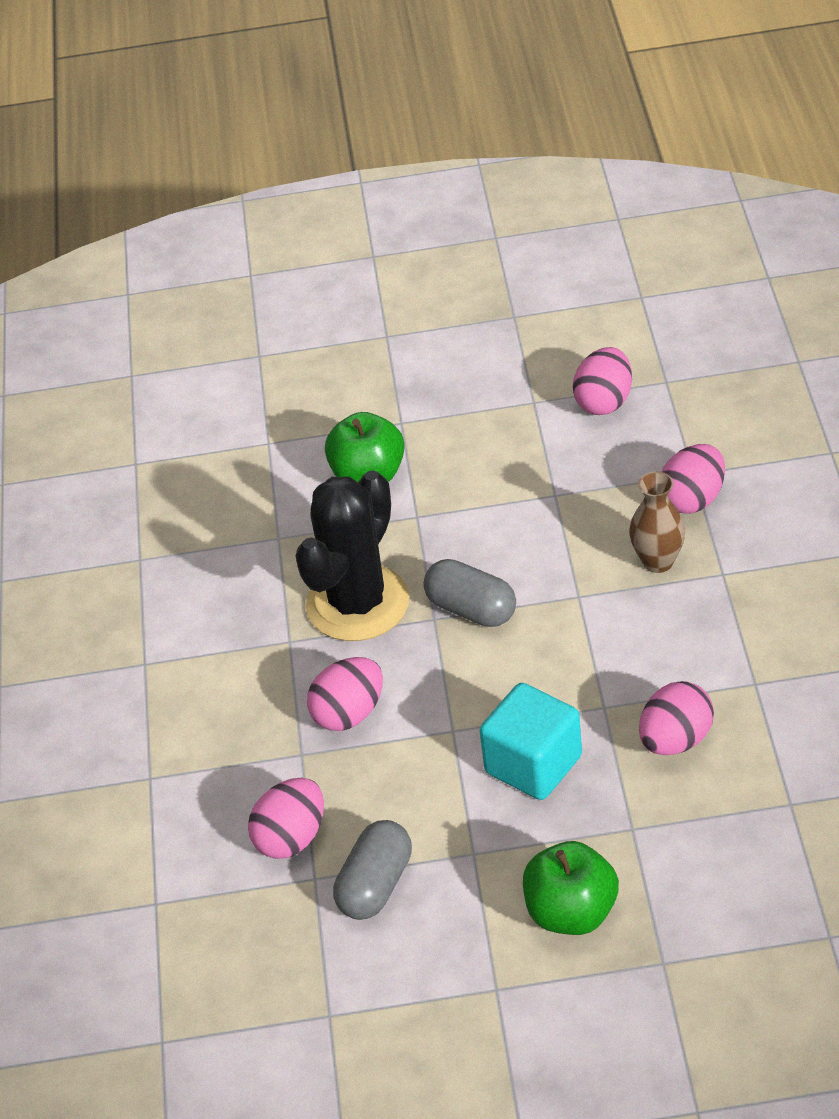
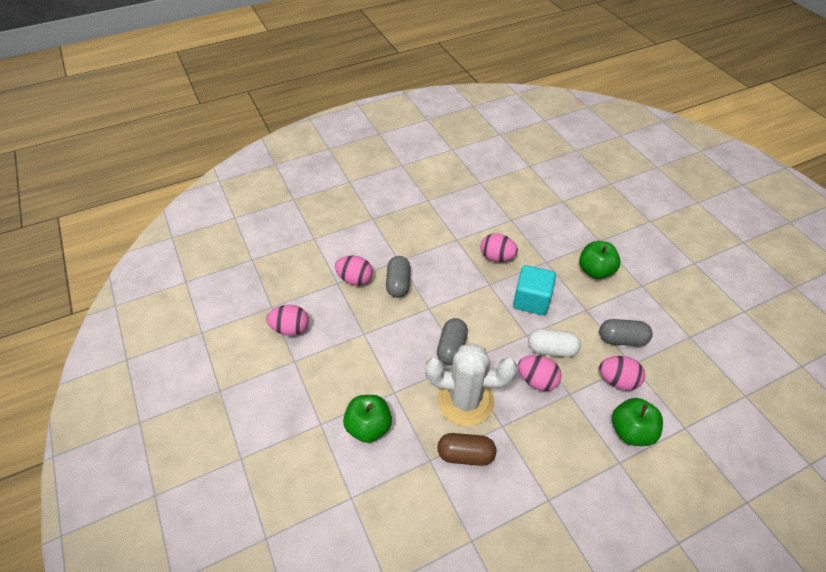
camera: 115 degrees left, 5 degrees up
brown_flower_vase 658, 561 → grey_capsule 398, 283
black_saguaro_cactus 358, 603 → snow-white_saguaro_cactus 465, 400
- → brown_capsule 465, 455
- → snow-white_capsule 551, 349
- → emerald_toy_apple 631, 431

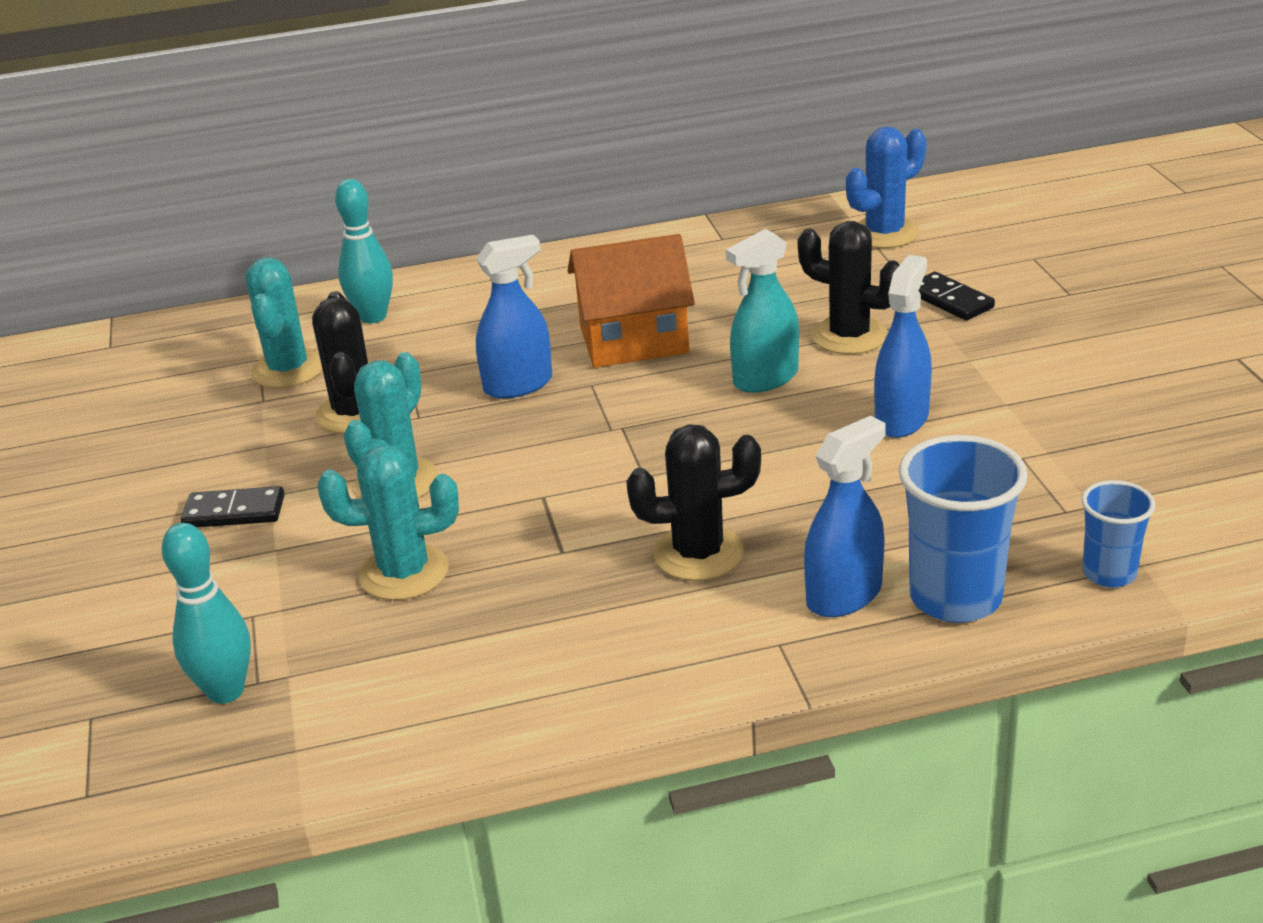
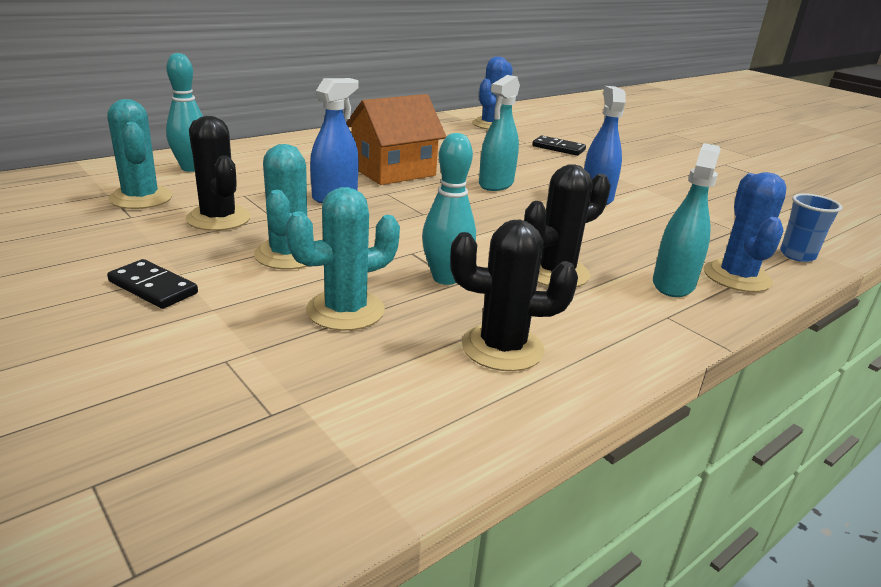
camera: 30 degrees left, 5 degrees down
black_domino_tile 234, 512 → black_domino_tile 153, 287, 60 degrees clockwise
aqua_bowling_pin 226, 691 → aqua_bowling_pin 445, 278, relocated
black_saguaro_cactus 849, 336 → black_saguaro_cactus 502, 348, relocated
royal_blue_sprayer 844, 595 → aqua_sprayer 673, 284
royal_blue_cup 955, 598 → royal_blue_saguaro_cactus 736, 277

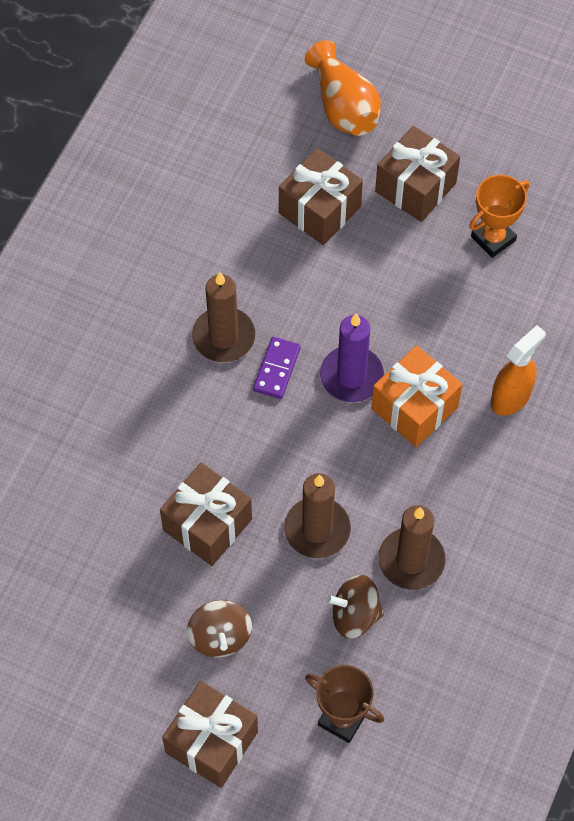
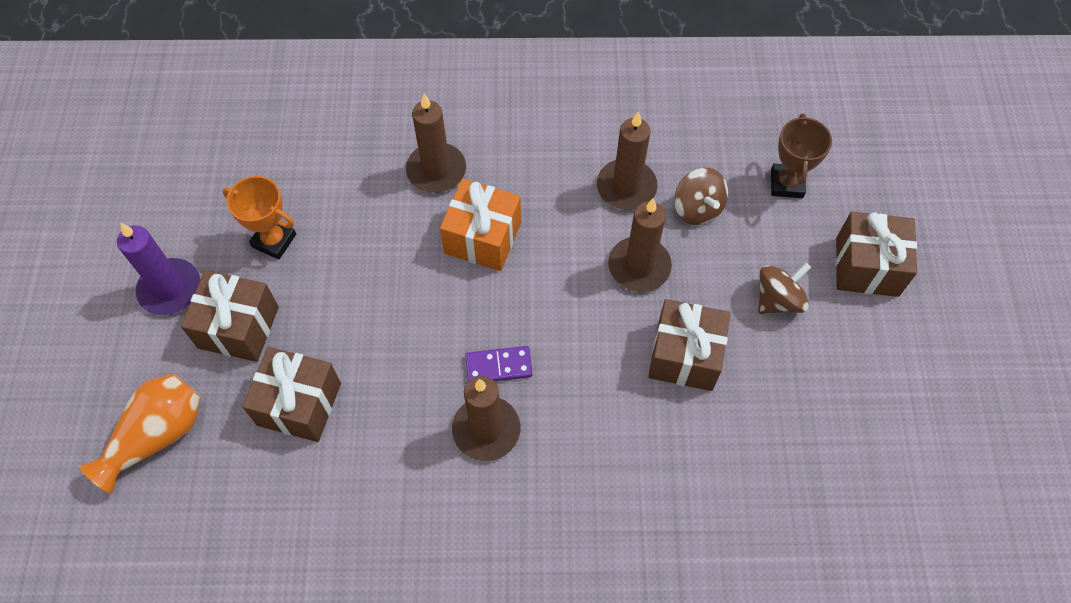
camera: 115 degrees left, 0 degrees up
purple_candle 351, 376 → purple_candle 170, 289, relocated
bright_orange_sprayer 511, 397 → brown_candle 436, 170

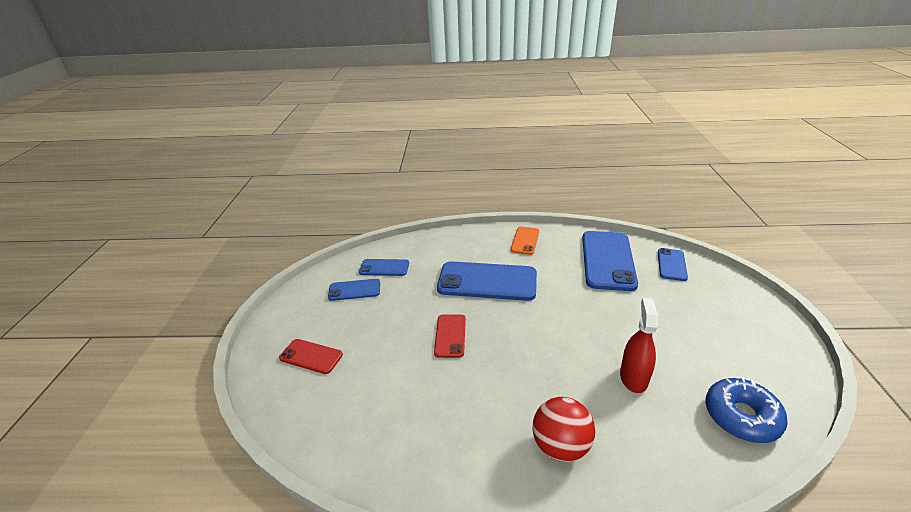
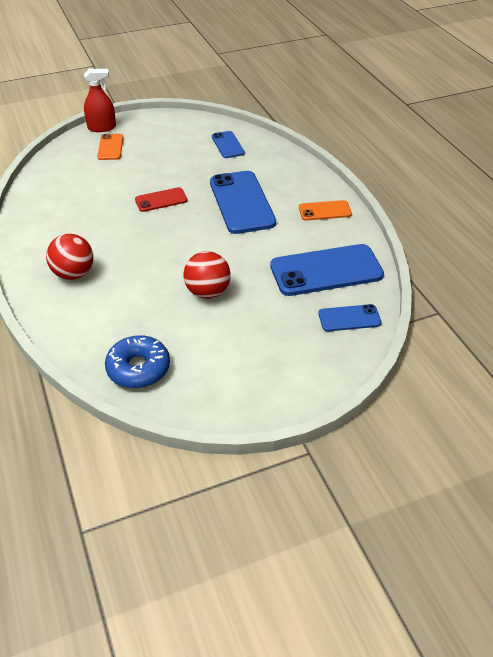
camera: 65 degrees right, 10 degrees up
crimson_sprayer 633, 377 → crimson_sprayer 102, 127, relocated
crimson_phone 311, 356 → bright_orange_phone 110, 147
- → crimson_play_ball 208, 292
royal_blue_phone 354, 290 → -

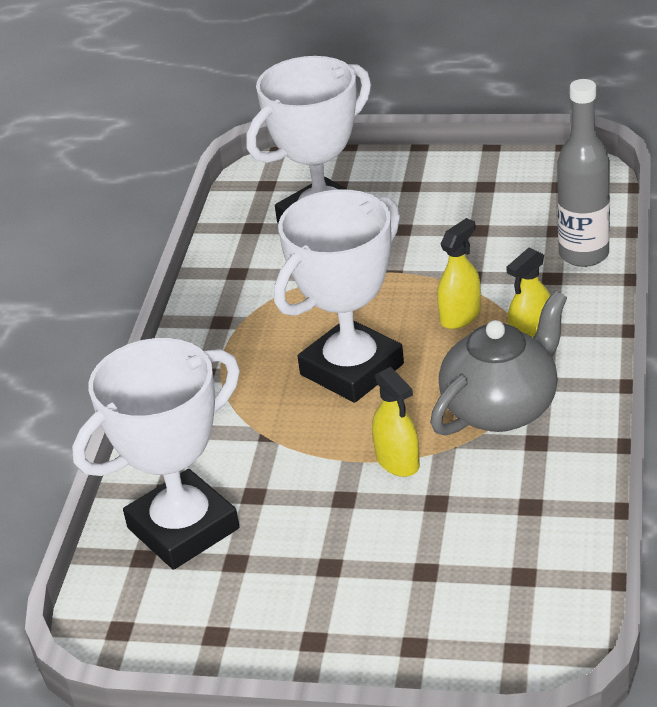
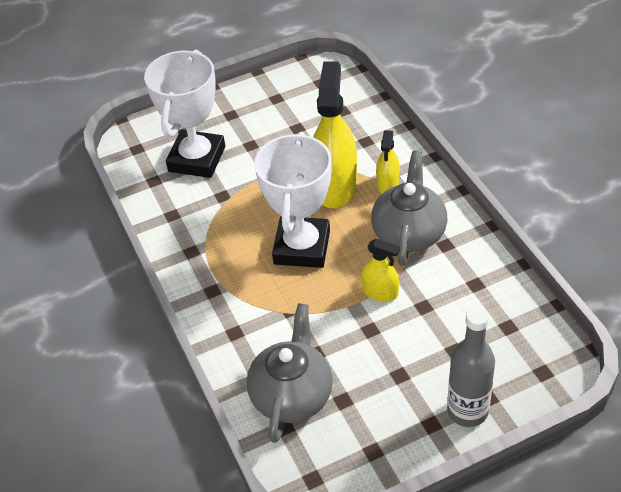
camera: 35 degrees left, 10 degrees up
snow-white_trophy 183, 528 → grey_china_teapot 292, 395
yellow_sprayer 460, 316 → yellow_sprayer 335, 186, x1.97
grey_bottle 583, 254 → grey_bottle 467, 411, relocated

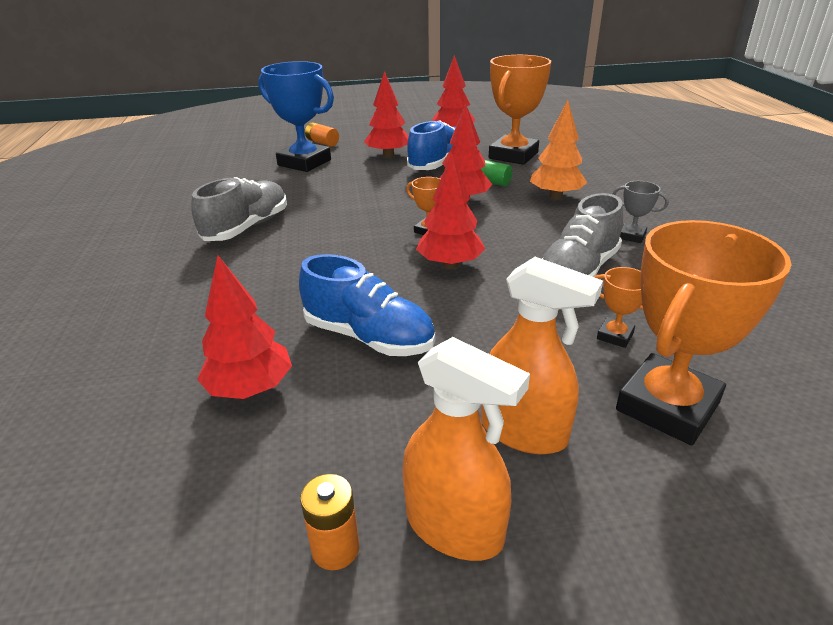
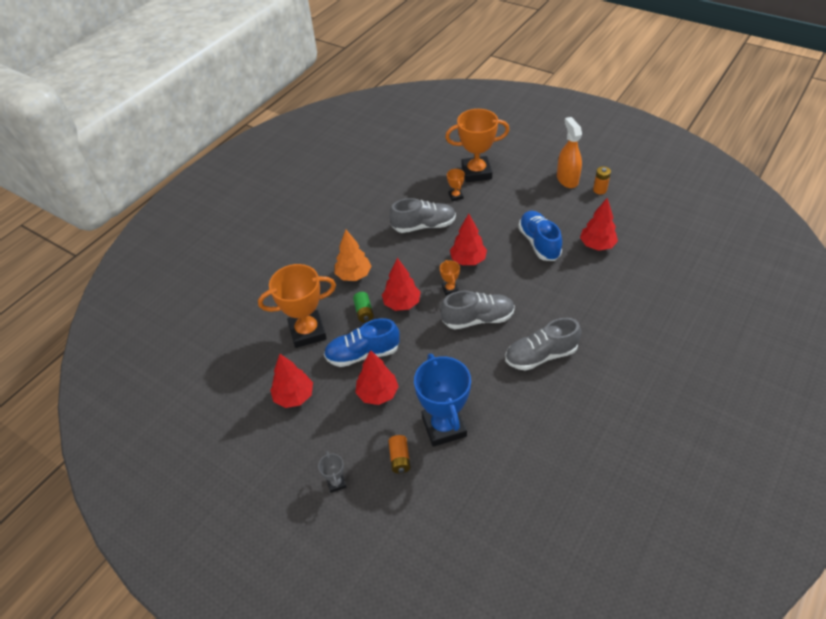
camera: 135 degrees left, 15 degrees up
grey_trophy 632, 236 → grey_trophy 336, 483, relocated
- → grey_shoe 478, 319
bright_orange_sprayer 523, 431 → -

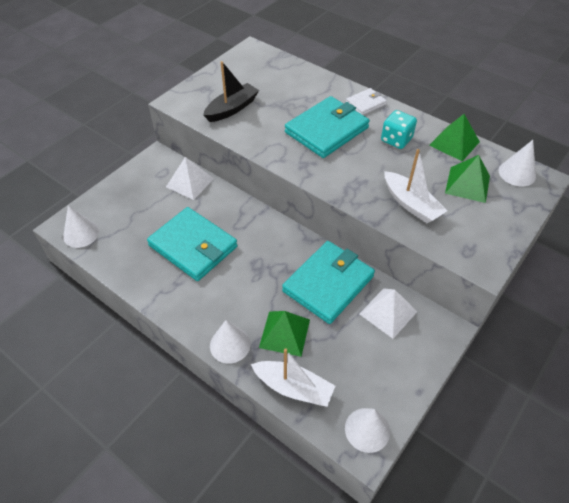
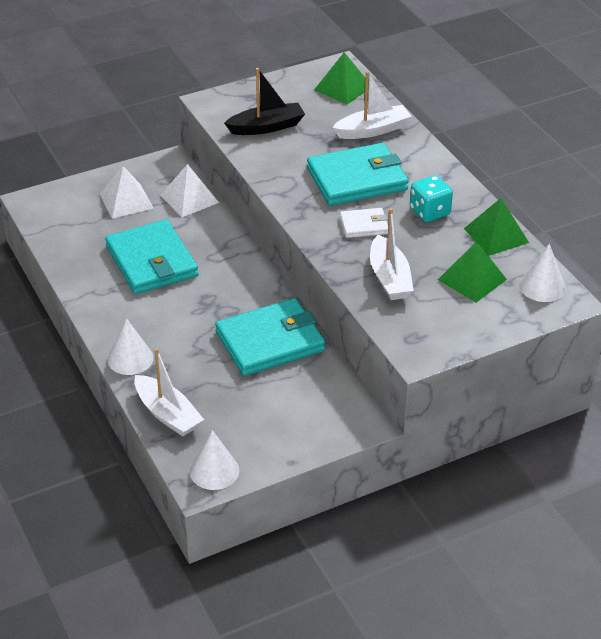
camera: 25 degrees right, 10 degrees down
snow-white_solid_pyramid 388, 312 → snow-white_solid_pyramid 126, 201, relocated
emerald_solid_pyramid 284, 333 → emerald_solid_pyramid 343, 88, relocated
- → snow-white_sailboat 373, 130
snow-white_billfold 366, 103 → snow-white_billfold 364, 225, relocated
snow-white_cone 81, 234 → -

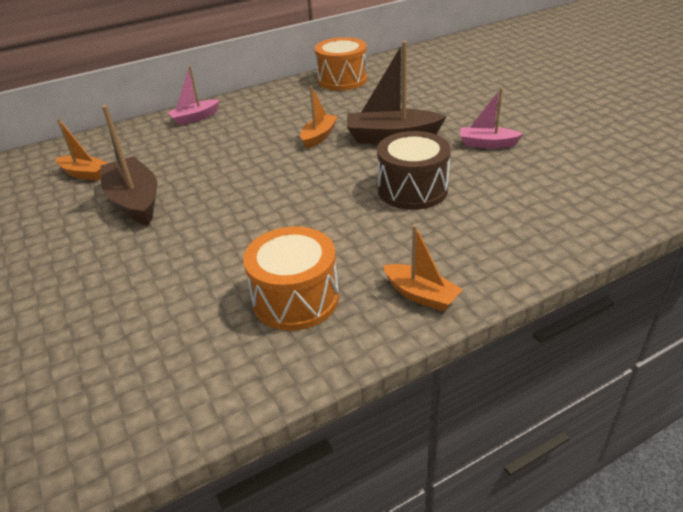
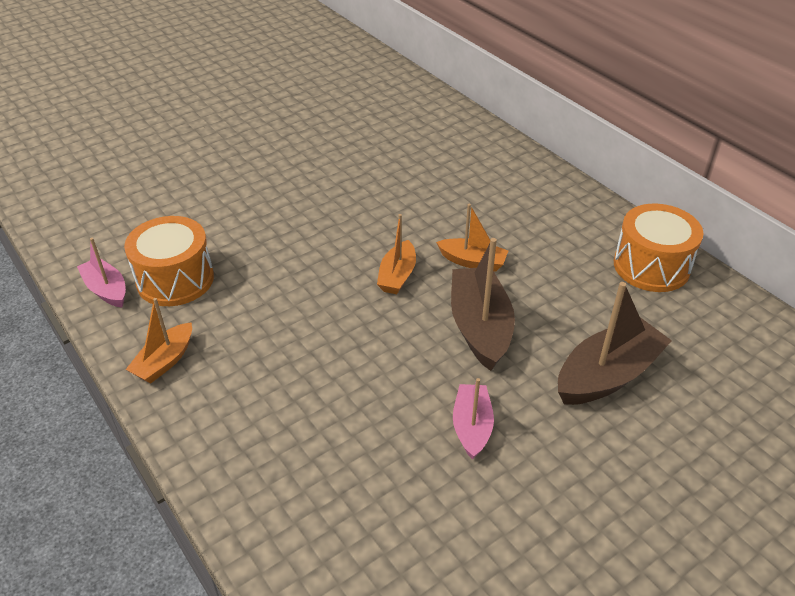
camera: 80 degrees right, 5 degrees up
rose-pink_sailboat 195, 118 → rose-pink_sailboat 106, 290, relocated
bright_orange_sailboat 84, 174 → bright_orange_sailboat 397, 276, relocated
brown_sailboat 135, 201 → brown_sailboat 607, 375, relocated
brown_drum 412, 189 → -

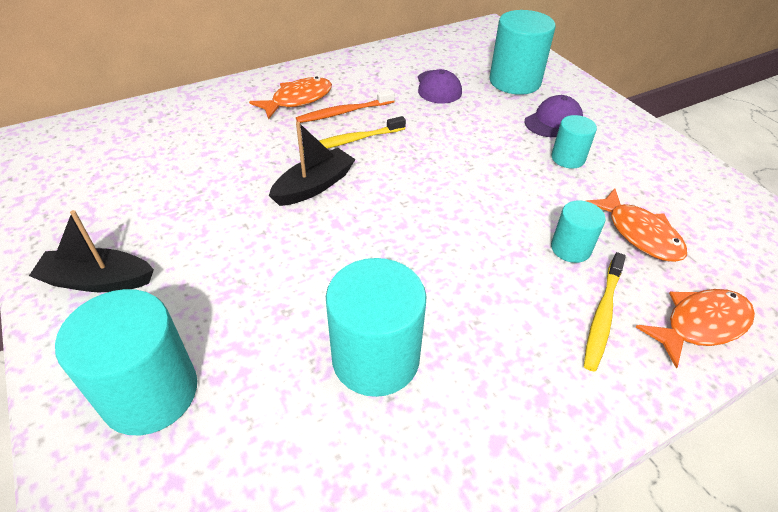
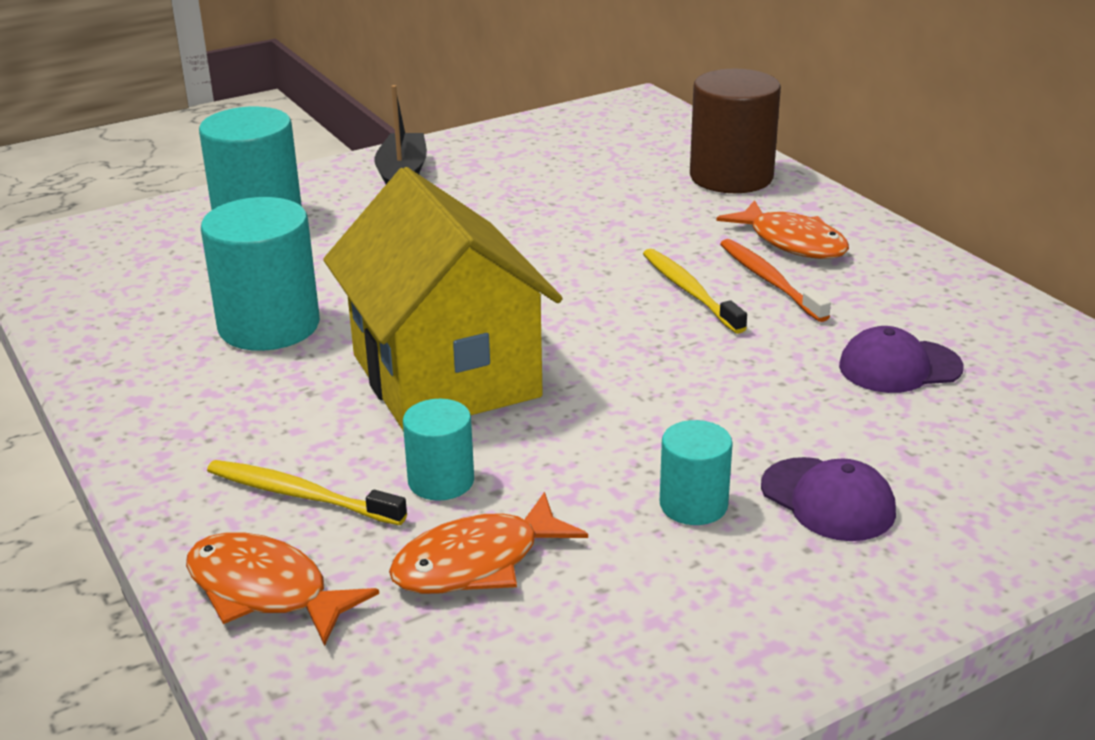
camera: 90 degrees right, 15 degrees down
bright_orange_fish 700, 325 → bright_orange_fish 265, 591, 150 degrees clockwise
- → yellow_house 445, 376
- → brown_solid_cylinder 731, 177
black_sailboat 314, 186 → -
aqua_solid_cylinder 514, 81 → -

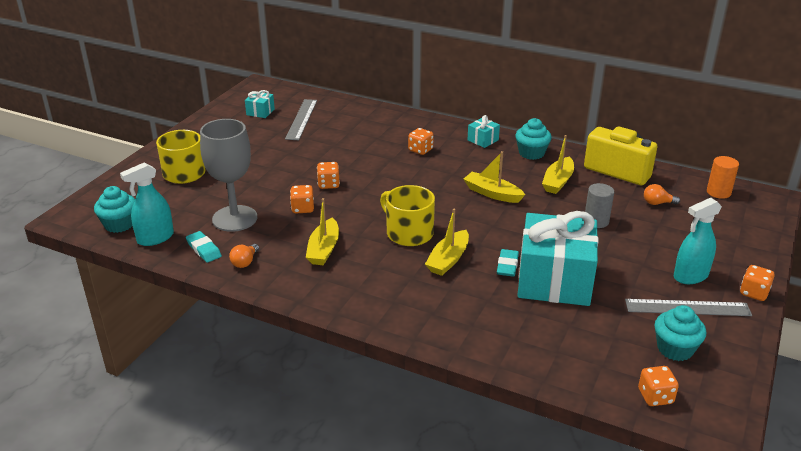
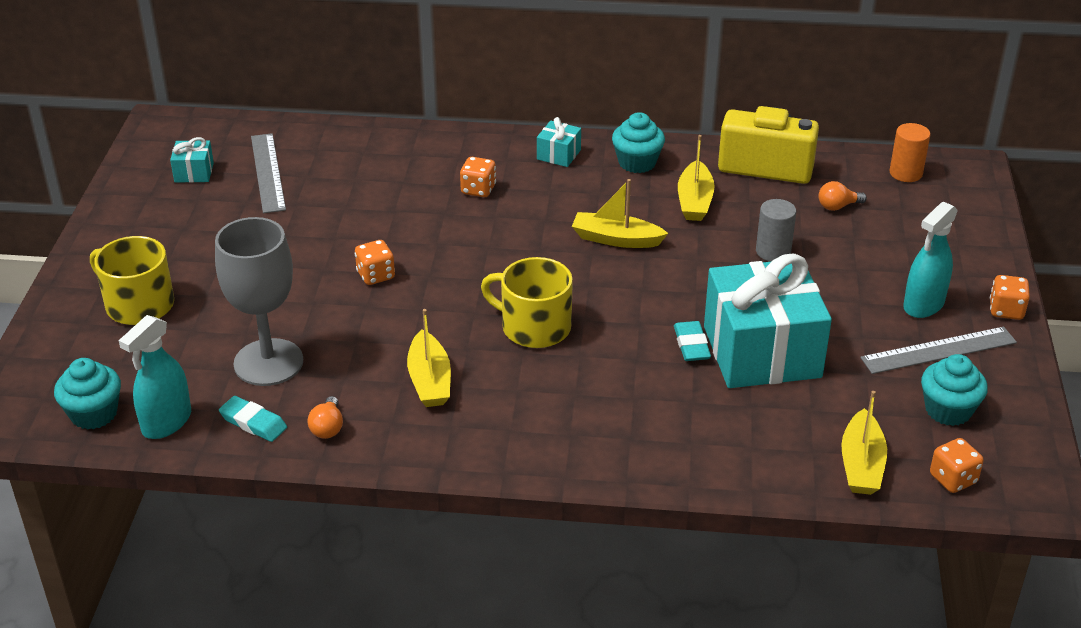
camera: 20 degrees left, 5 degrees up
yellow_sailboat 448, 260 → yellow_sailboat 861, 464, relocated
bright_orange_die 302, 208 → -

